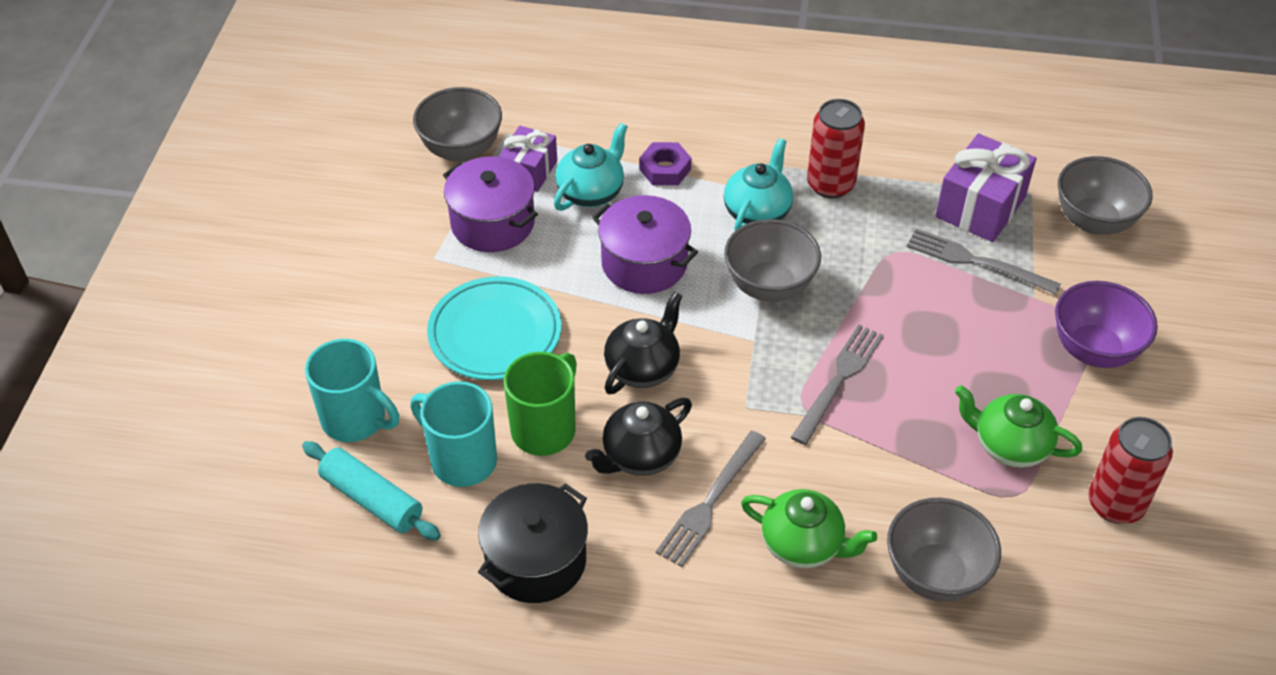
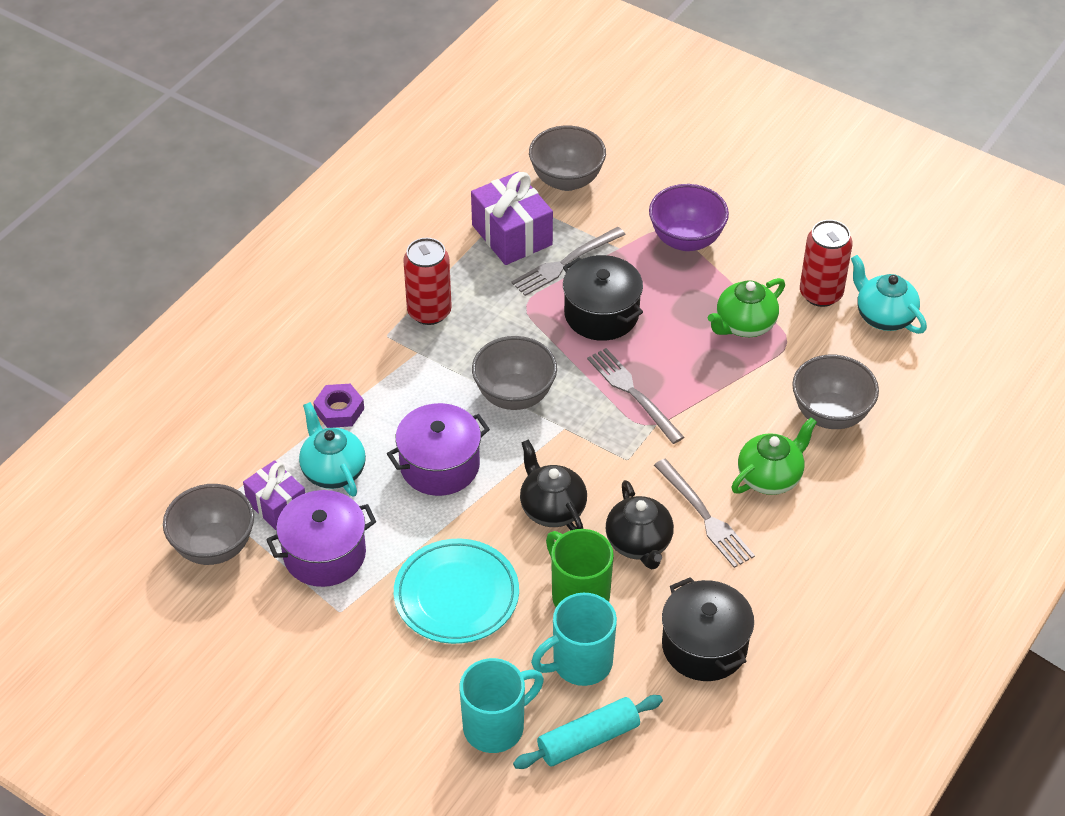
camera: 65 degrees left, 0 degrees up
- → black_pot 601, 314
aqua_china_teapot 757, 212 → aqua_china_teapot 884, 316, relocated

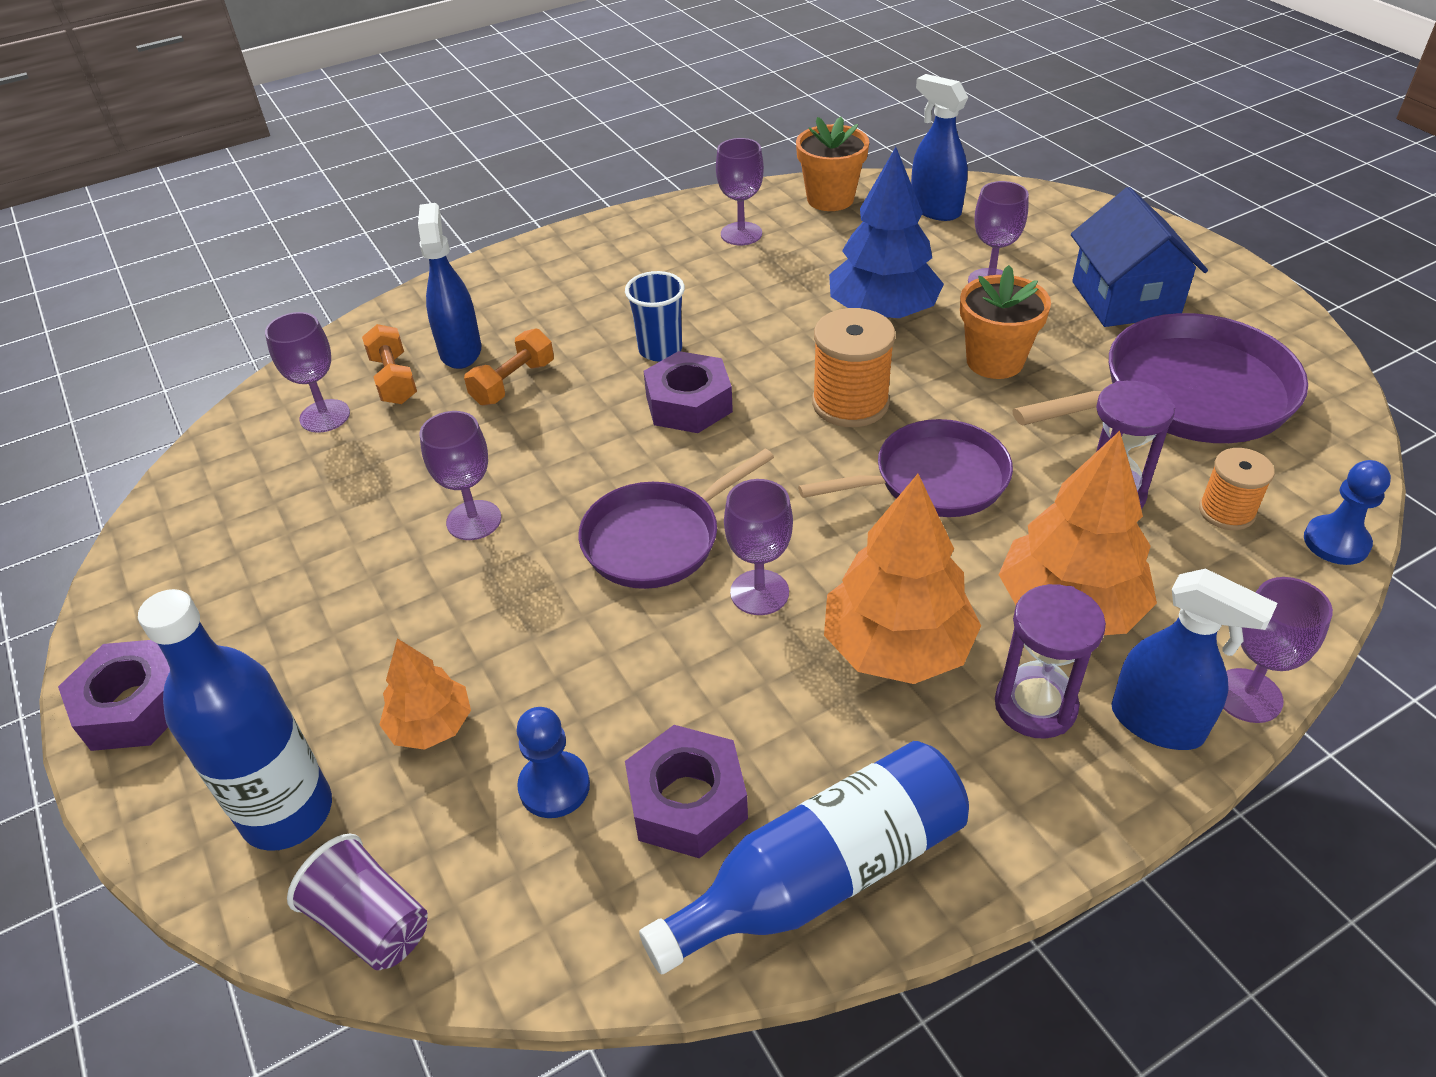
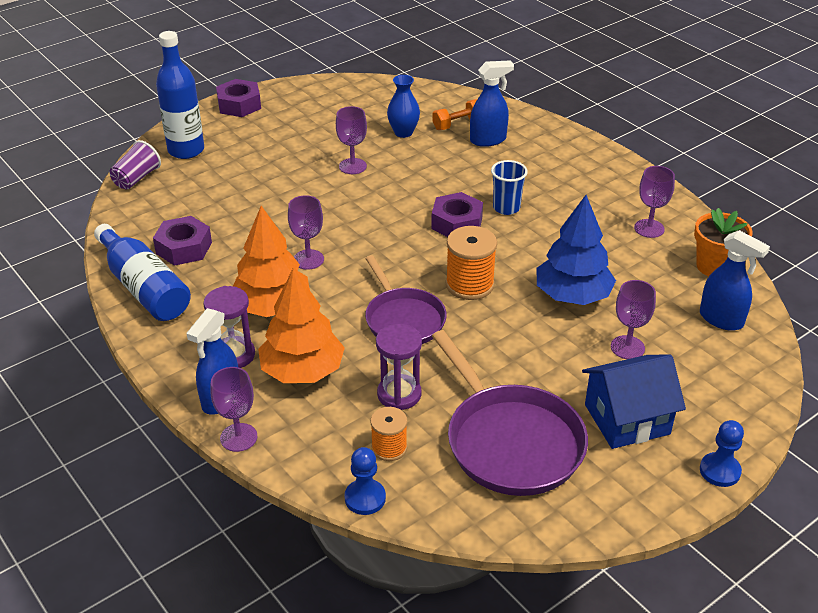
camera: 80 degrees right, 5 degrees down
- → royal_blue_flower_vase 403, 132
royal_blue_sprayer 934, 209 → royal_blue_sprayer 721, 319, 90 degrees clockwise
royal_blue_game_pawn 554, 786 → royal_blue_game_pawn 720, 471, relocated
purple_chalice 325, 416 → -
bright_orange_toy_tree 431, 725 → -
bright_orange_free_weight 513, 383 → -
purple_skillet 658, 539 → -
bright_orange_potted_plant 994, 361 → -

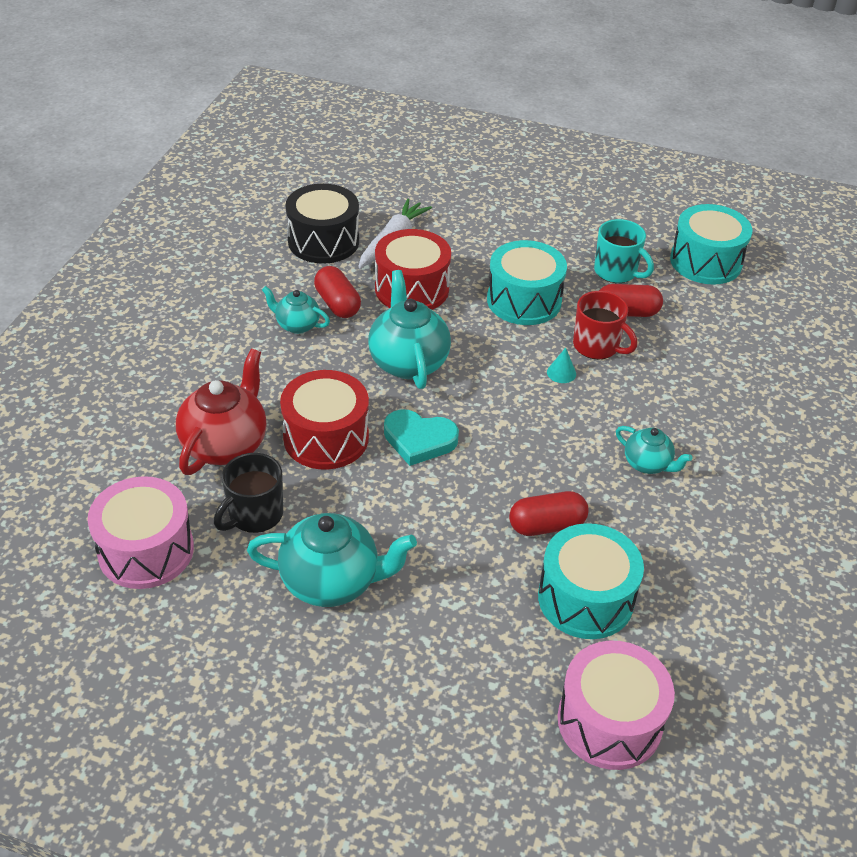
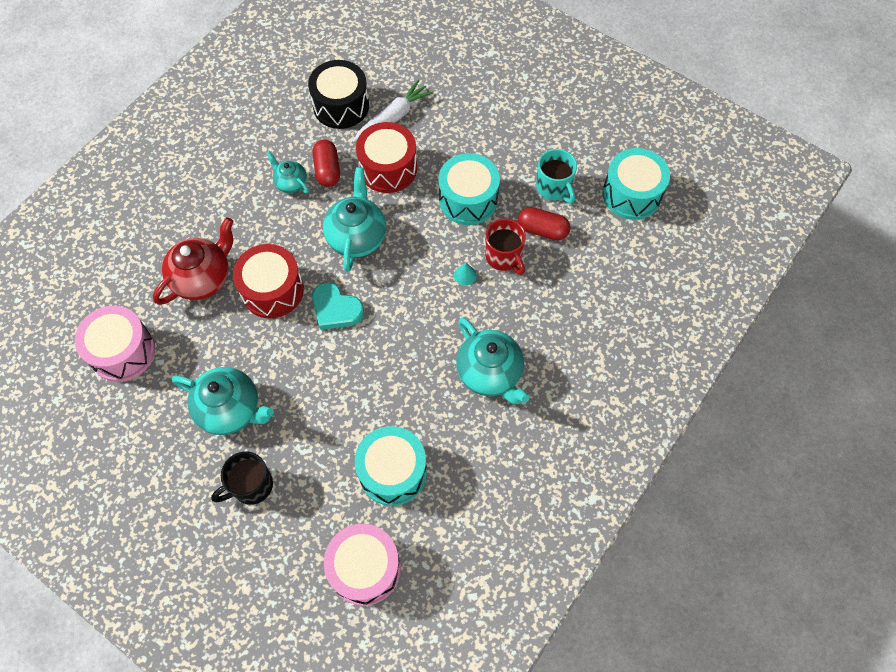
camera: 20 degrees right, 20 degrees up
black_mug 254, 515 → black_mug 251, 486, relocated
aqua_china_teapot 647, 464 → aqua_china_teapot 490, 373, x1.79
crimson_capsule 546, 525 → -

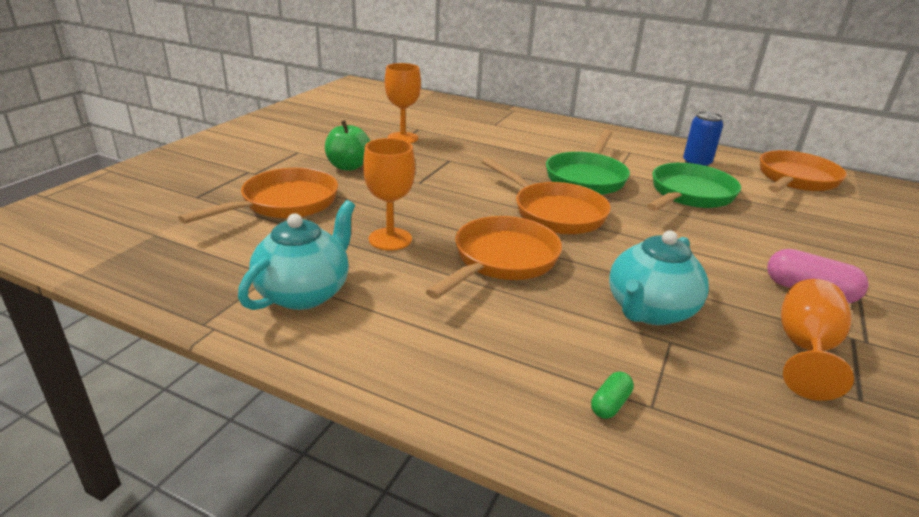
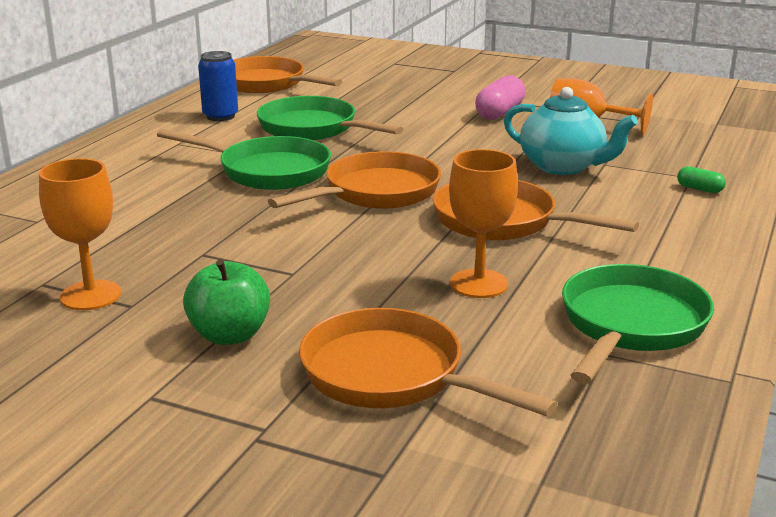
camera: 90 degrees left, 5 degrees down
aqua_china_teapot 305, 293 → emerald_skillet 630, 325

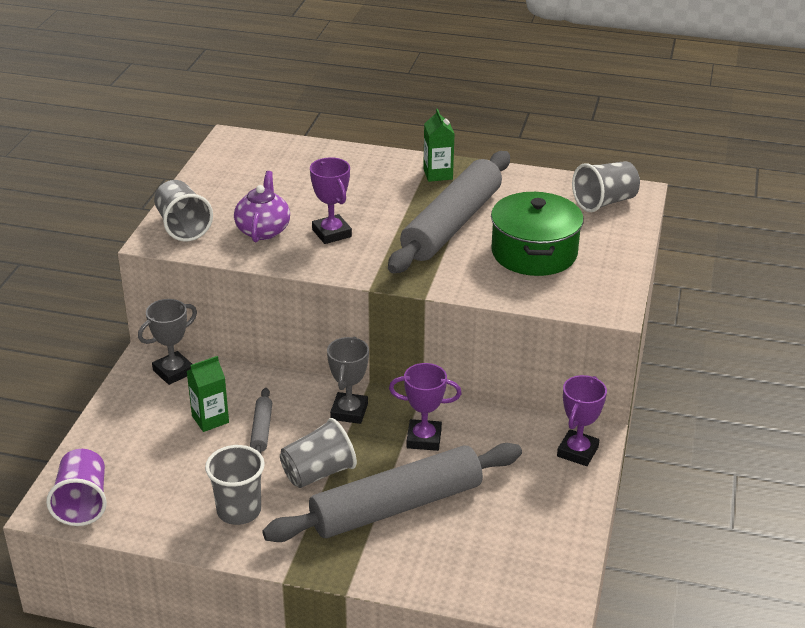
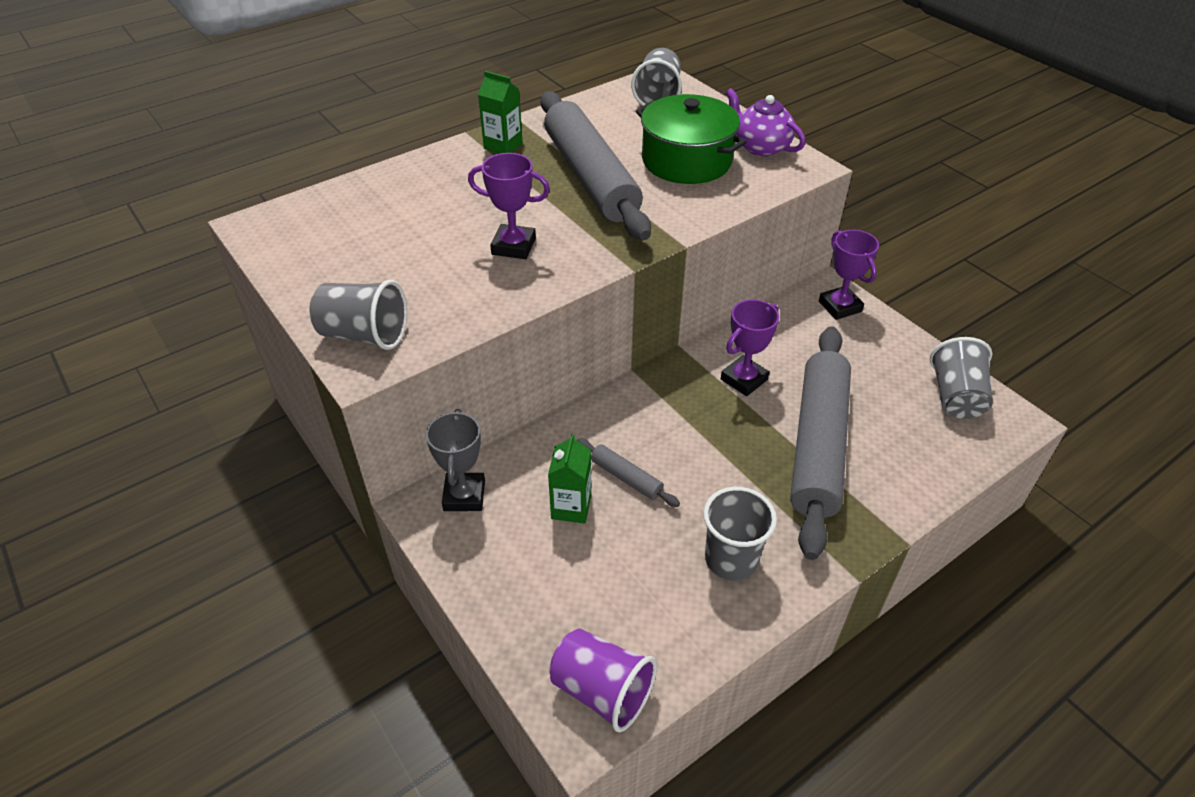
camera: 50 degrees left, 10 degrees up
purple_china_teapot 263, 230 → purple_china_teapot 760, 147, relocated
grey_cup 318, 473 → grey_cup 955, 397, relocated
grey_trophy 349, 412 → -

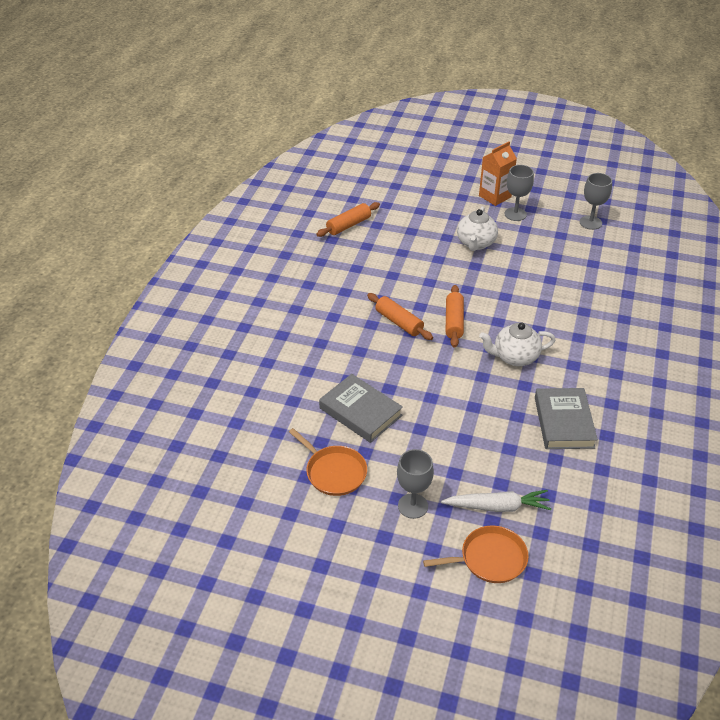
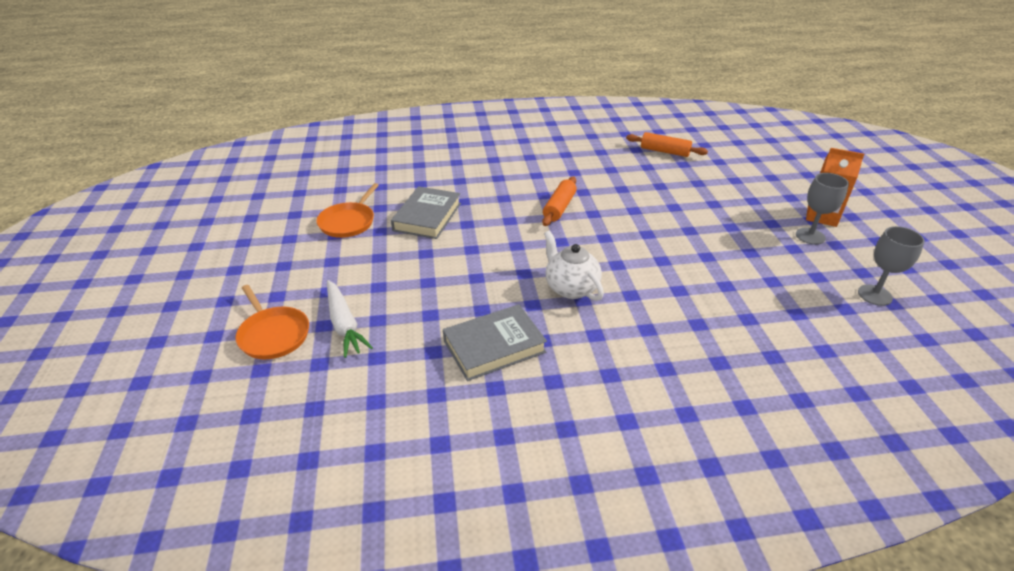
camera: 65 degrees right, 5 degrees down
grey_chalice 413, 506 → -
bright_orange_rolling_pin 454, 321 → -
snow-white_china_teapot 476, 243 → -

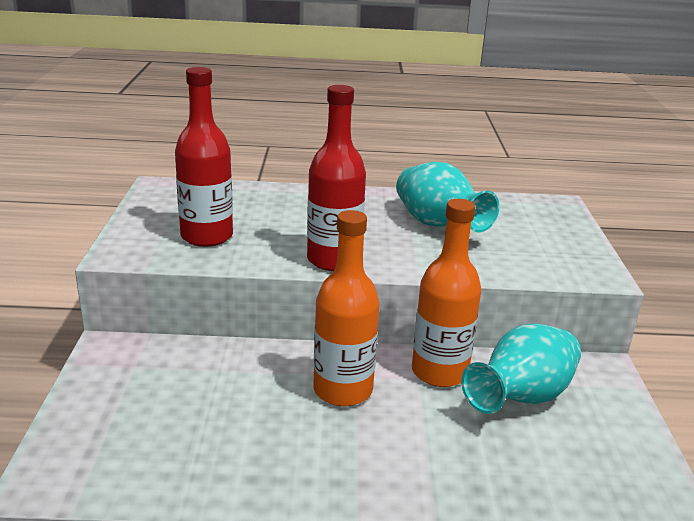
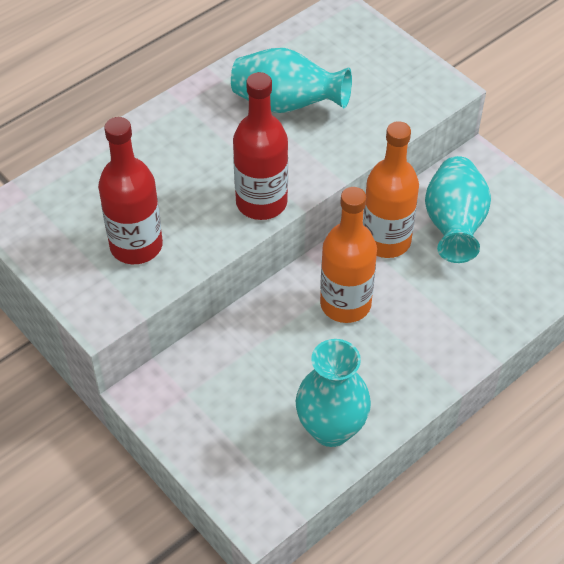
camera: 40 degrees left, 25 degrees up
- → aqua_flower_vase 331, 429

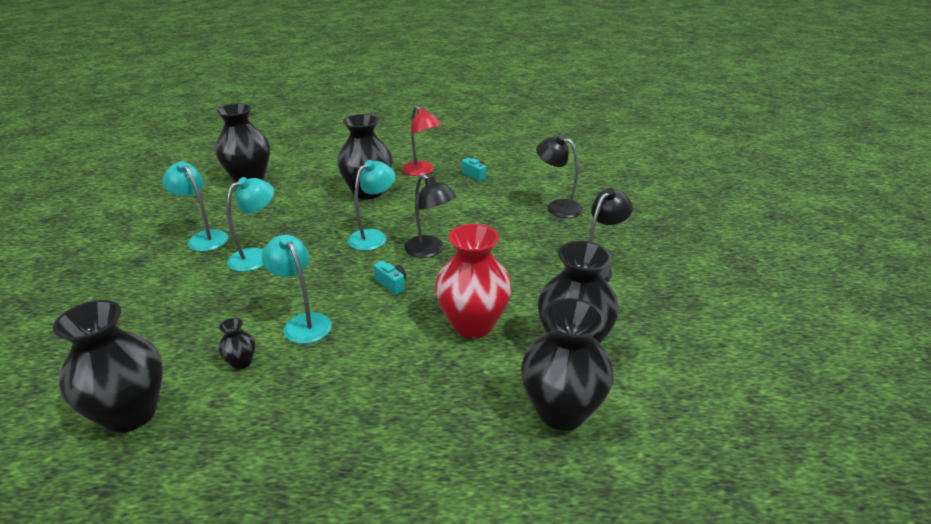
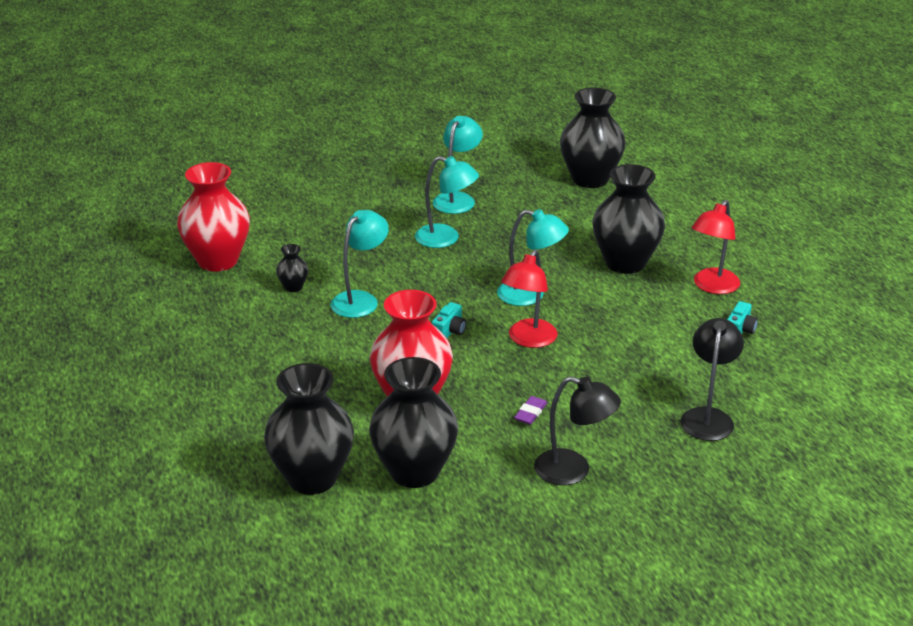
camera: 70 degrees right, 0 degrees up
black_flower_vase 130, 413 → crimson_flower_vase 218, 261
black_reading_lamp 430, 251 → crimson_reading_lamp 528, 340
- → purple_gum_eraser 530, 413

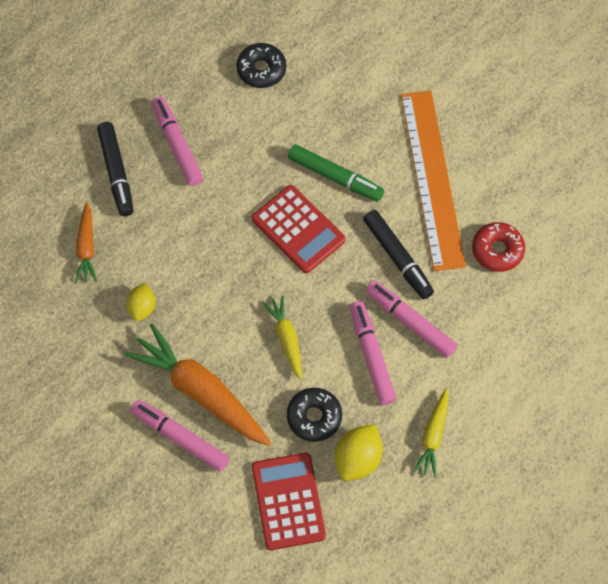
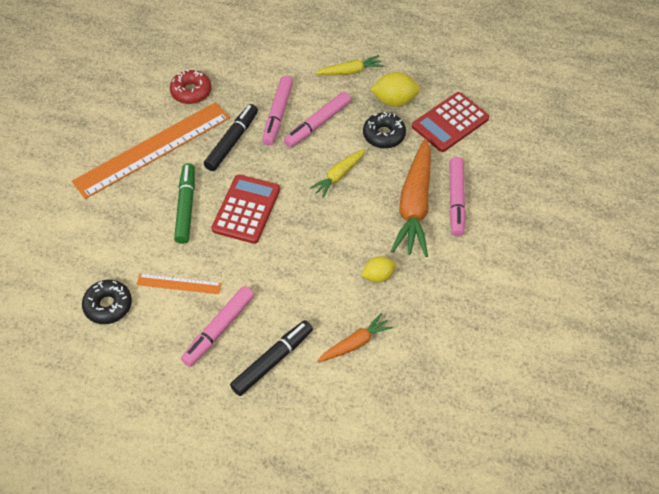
camera: 120 degrees left, 10 degrees down
- → bright_orange_straightedge 179, 284

